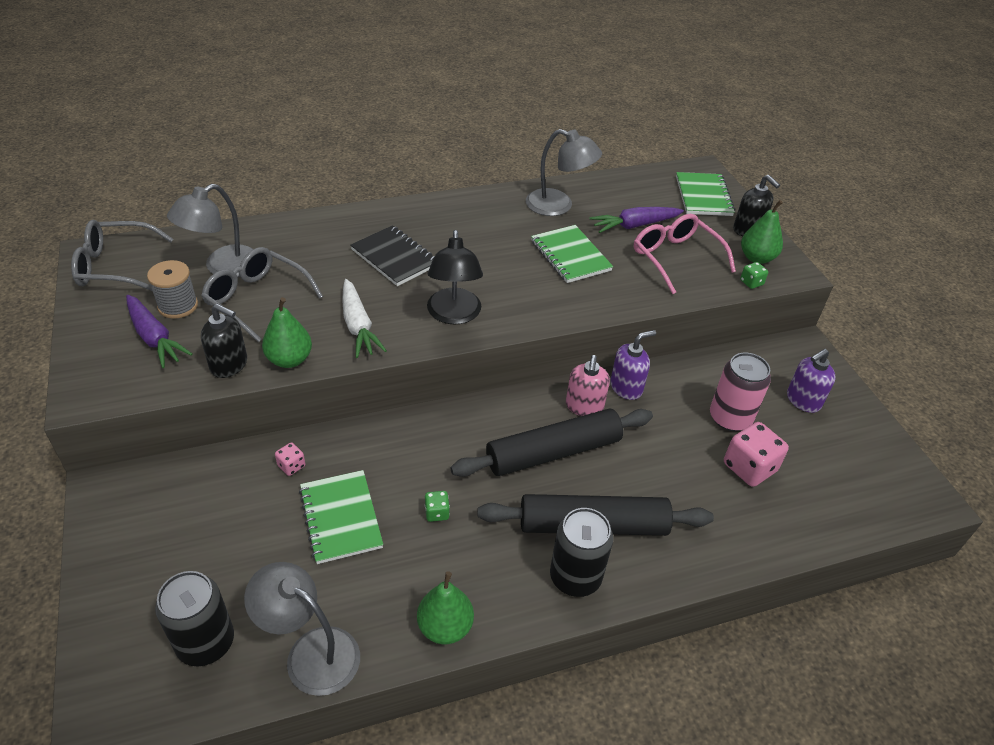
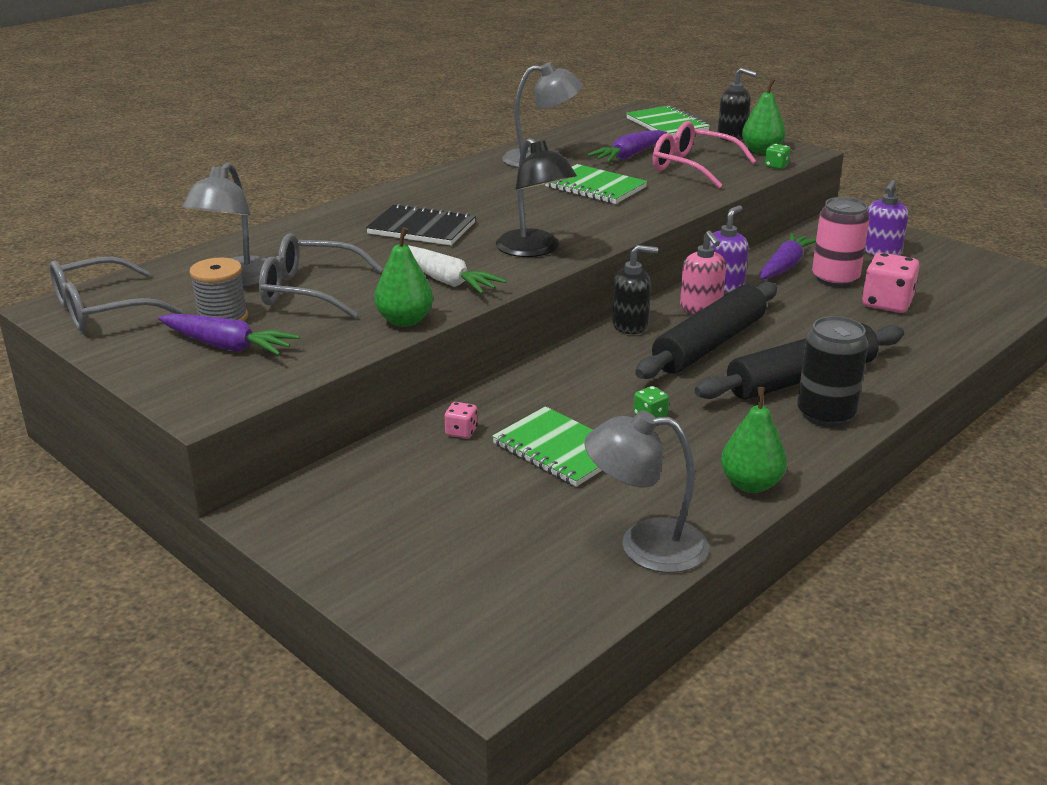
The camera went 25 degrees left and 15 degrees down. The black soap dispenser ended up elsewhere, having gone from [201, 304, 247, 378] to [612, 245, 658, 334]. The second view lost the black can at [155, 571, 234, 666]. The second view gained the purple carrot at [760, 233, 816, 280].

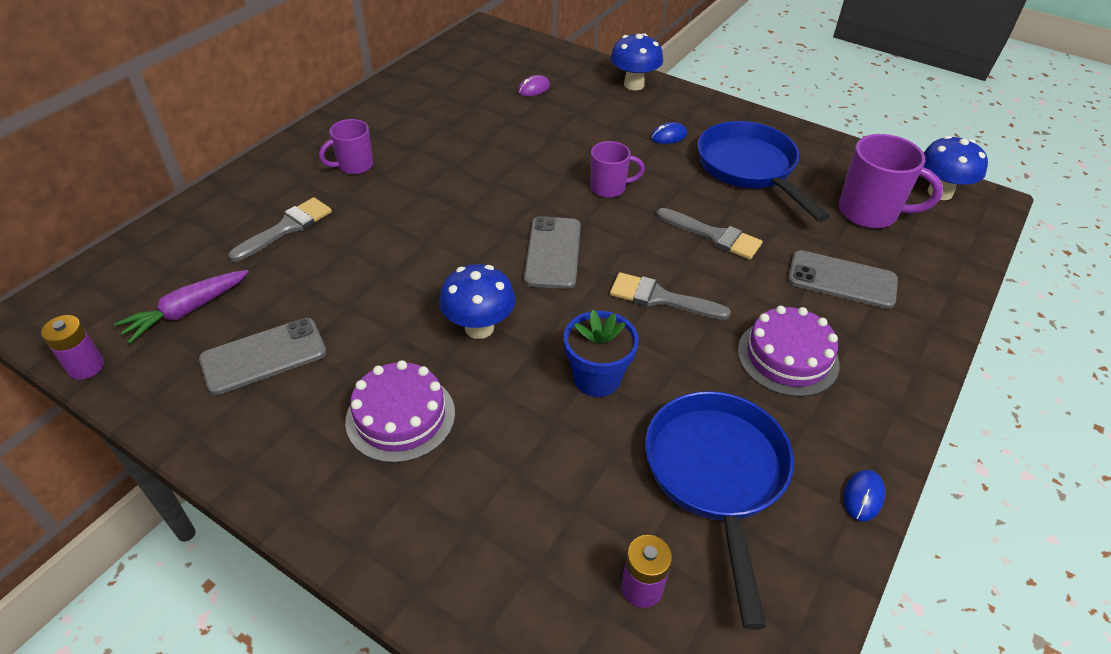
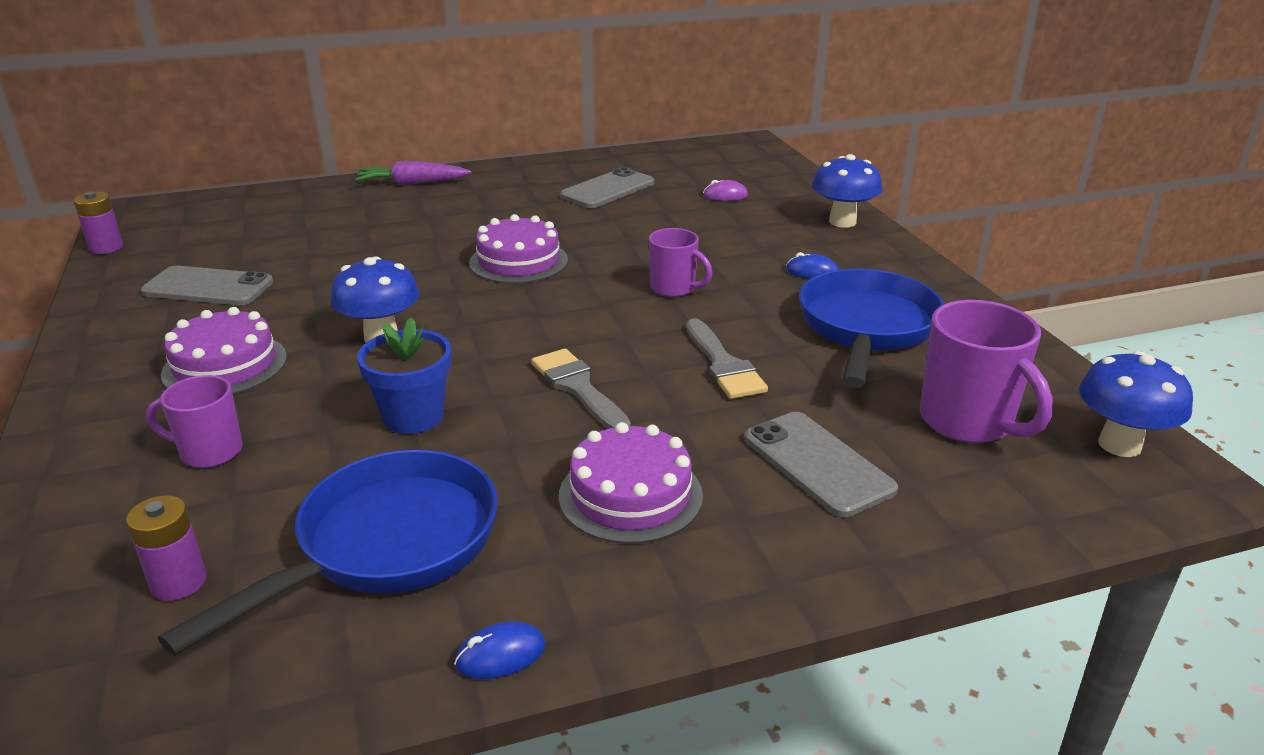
The camera went 40 degrees right and 15 degrees down. The purple mug ended up elsewhere, having gone from [319, 119, 373, 174] to [146, 375, 243, 468]. The second view lost the grey brush at [228, 197, 332, 262]. The grey phone ended up elsewhere, having gone from [524, 216, 581, 289] to [560, 167, 654, 208]. The purple carrot ended up elsewhere, having gone from [114, 270, 249, 344] to [355, 161, 471, 185]. The second view gained the purple cake at [469, 214, 568, 284].

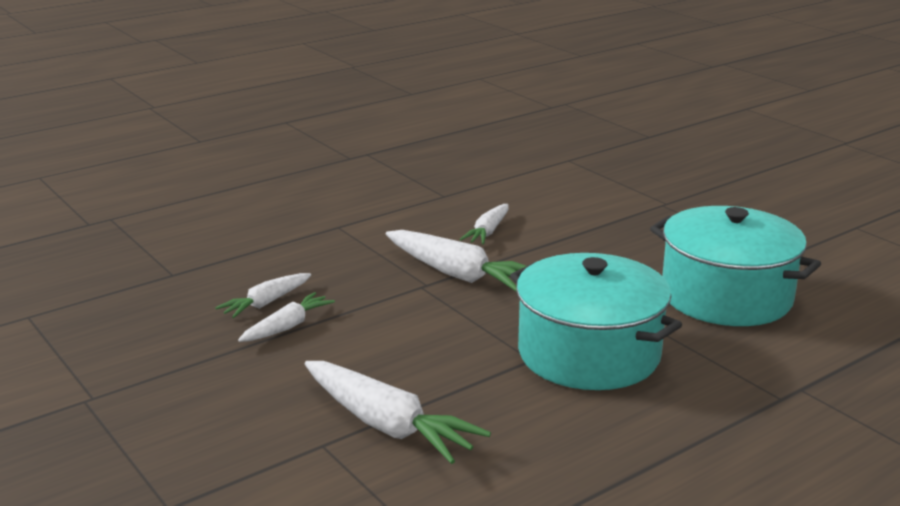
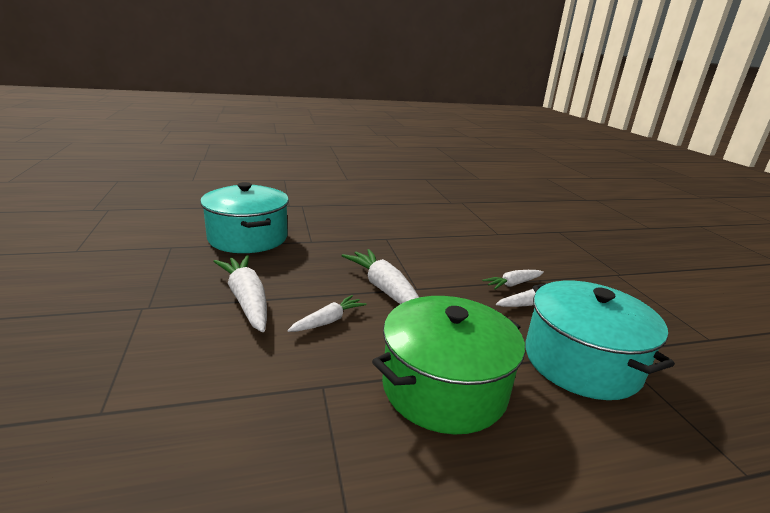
The camera went 160 degrees left and 0 degrees up. The turquoise pot ended up elsewhere, having gone from [510, 253, 682, 390] to [525, 281, 675, 400]. The white carrot ended up elsewhere, having gone from [305, 361, 491, 464] to [213, 255, 267, 332]. The second view gained the green pot at [372, 296, 525, 434].

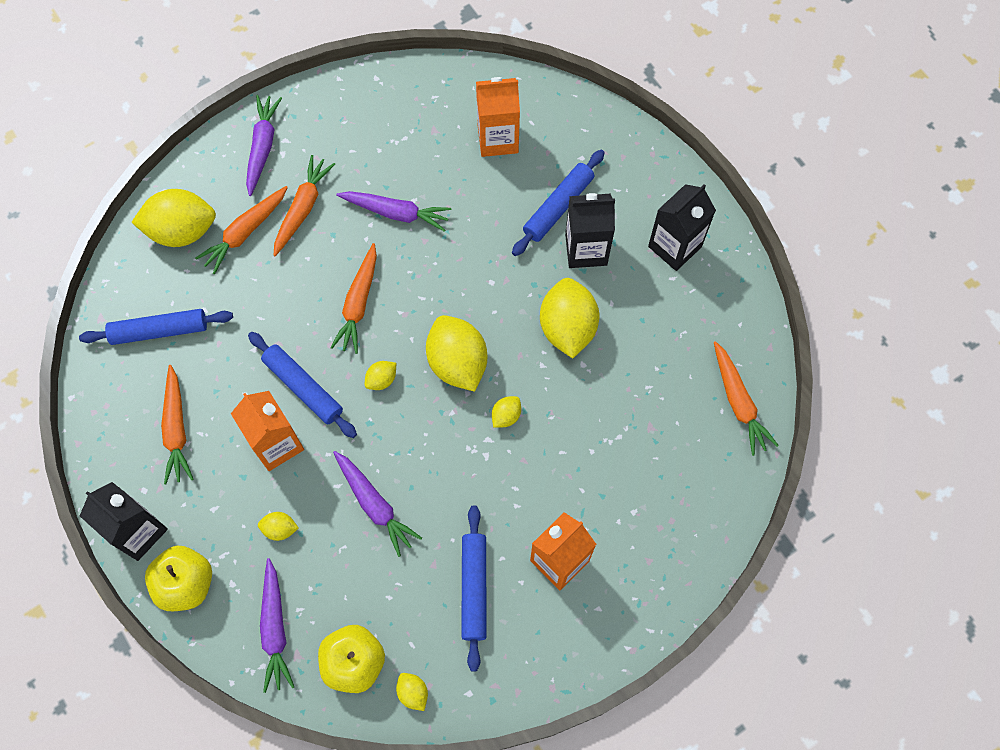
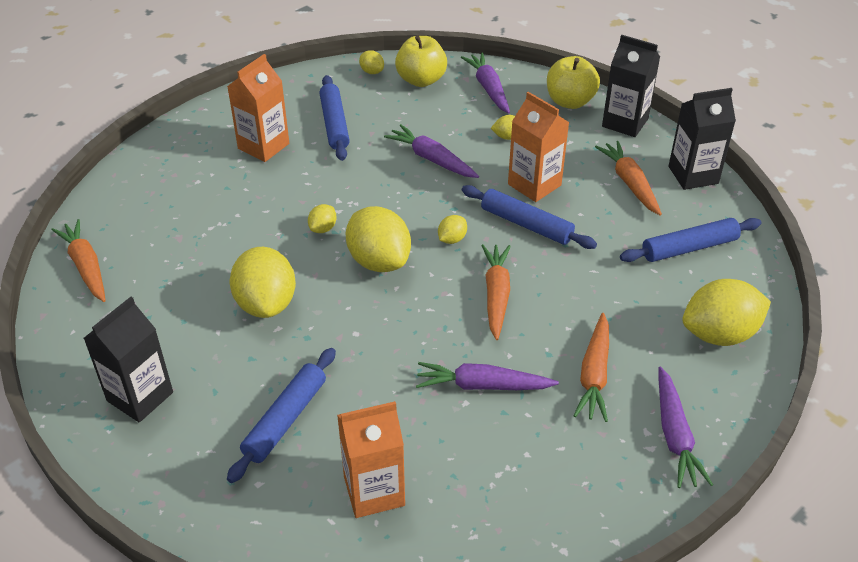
The camera went 170 degrees right and 25 degrees down. The second view lost the orange carrot at [195, 186, 288, 274]. The black carton ended up elsewhere, having gone from [565, 193, 615, 268] to [669, 88, 736, 190].

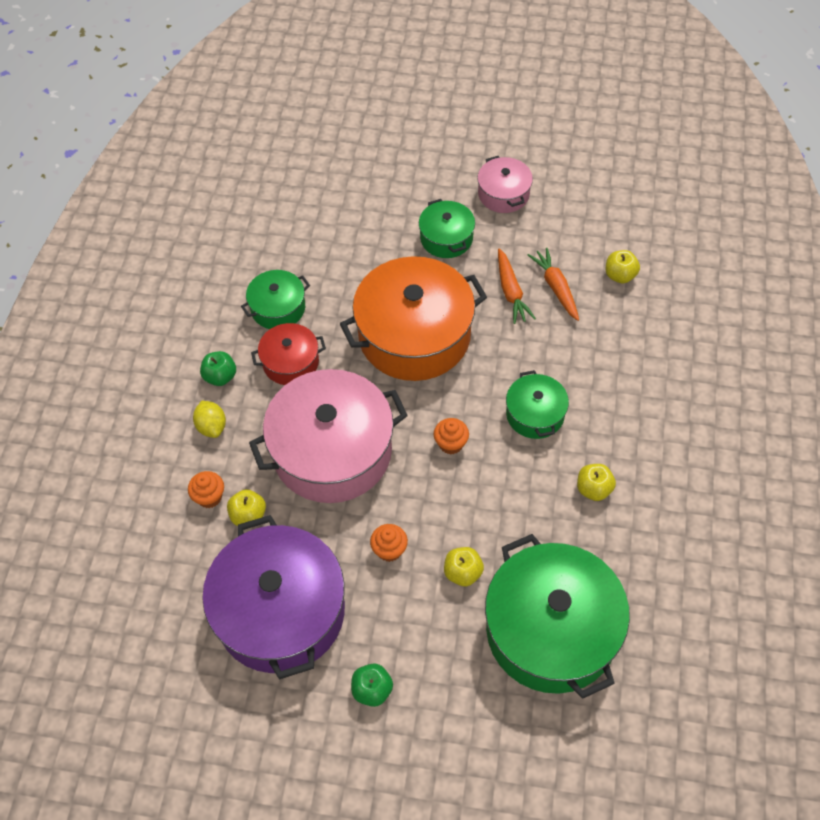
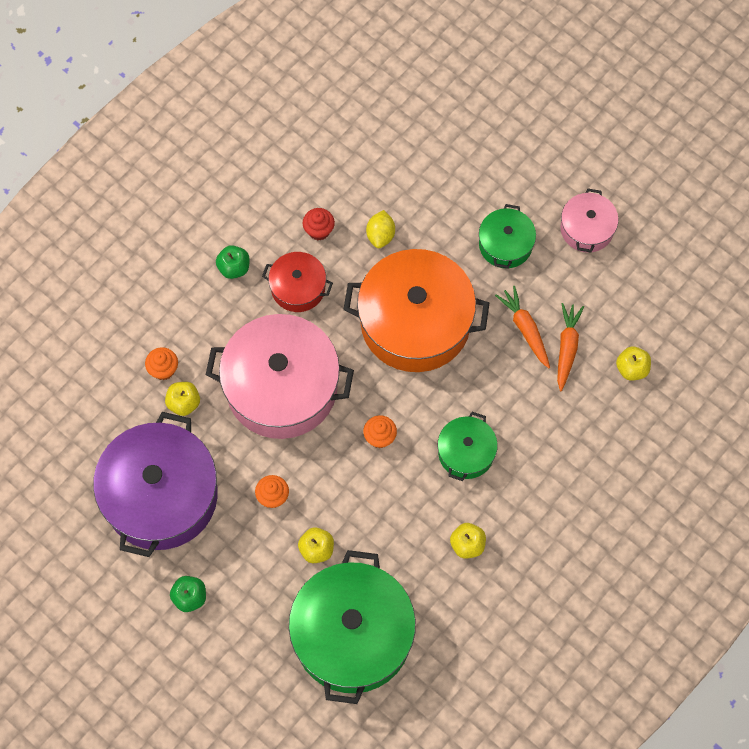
The camera went 30 degrees right and 10 degrees up. The orange carrot at [498, 248, 536, 324] ended up facing another way, 135 degrees clockwise from before. Where the green pot stood at [241, 270, 310, 329], the red cupcake came to stand at [303, 208, 335, 241]. The yellow lemon ended up elsewhere, having gone from [193, 401, 226, 438] to [366, 210, 395, 248].

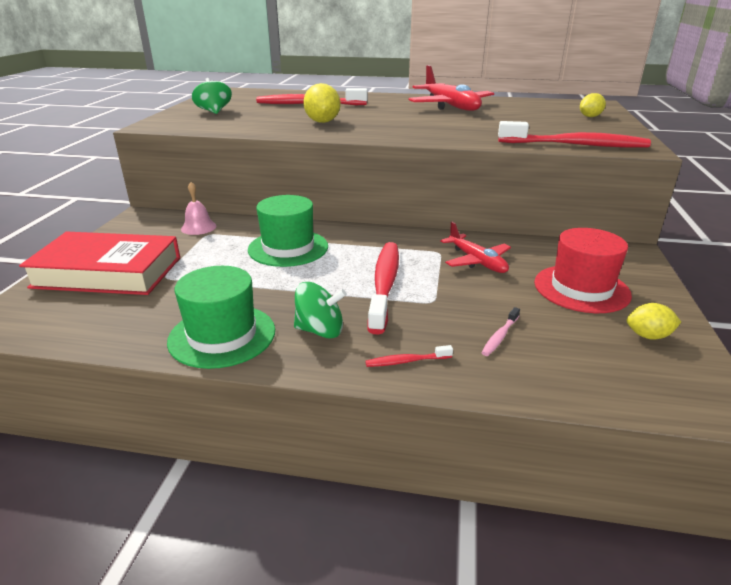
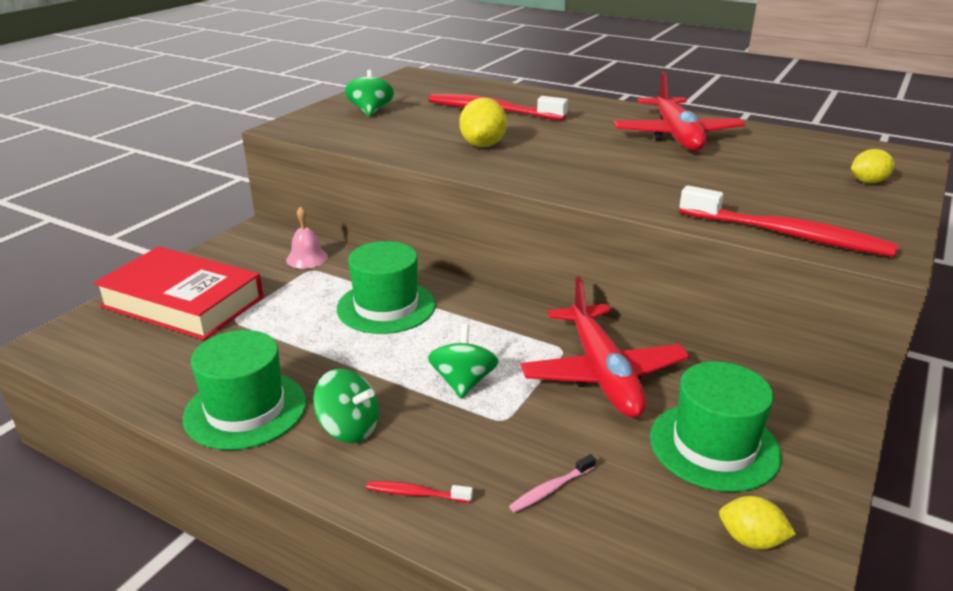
The camera went 20 degrees right and 0 degrees up. The size of the red plane at [440, 222, 511, 273] changed by a factor of 1.62. What was the red hat at [534, 228, 632, 313] turned into the green hat at [650, 362, 782, 492]. Where the red toothbrush stood at [367, 242, 399, 335], the green spinning top came to stand at [428, 324, 499, 399].

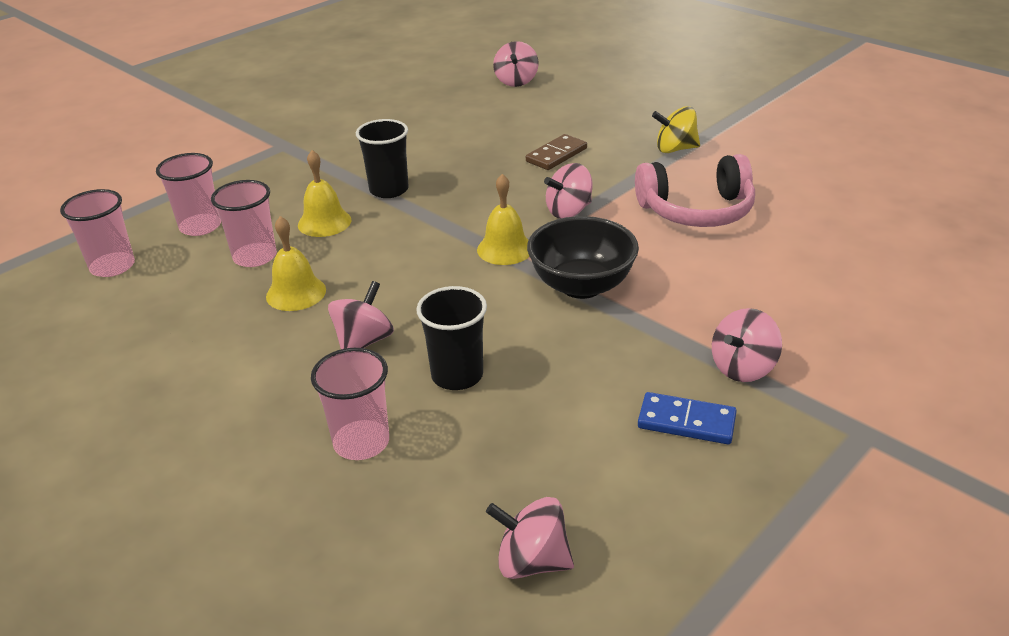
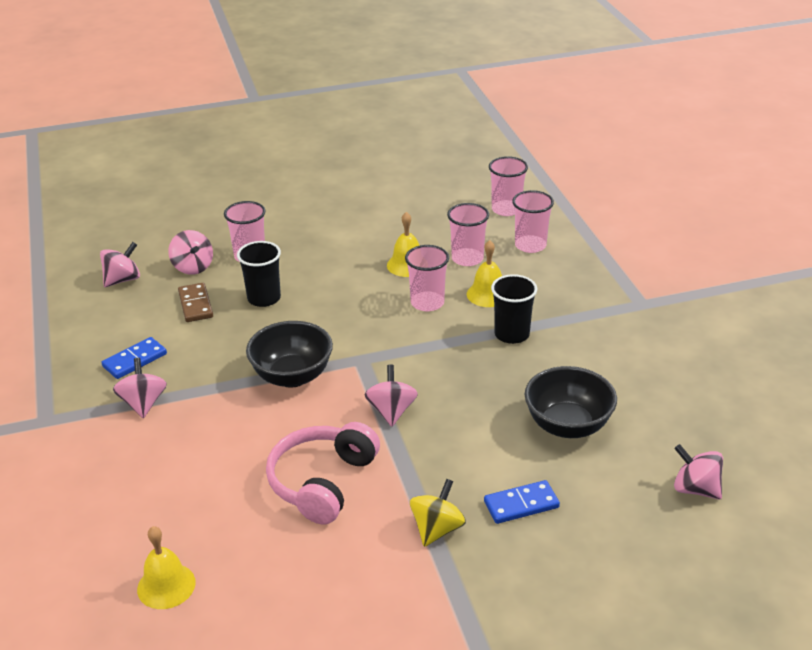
The camera went 120 degrees right and 0 degrees up. The brown domino ended up elsewhere, having gone from [526, 134, 587, 170] to [178, 283, 213, 322]. The yellow bell ended up elsewhere, having gone from [477, 174, 529, 265] to [137, 526, 196, 609]. The pink spinning top ended up elsewhere, having gone from [328, 281, 394, 349] to [168, 230, 213, 275]. The second view gained the pink cup at [405, 245, 449, 311]. The second view gained the black bowl at [525, 366, 617, 438]. The second view gained the blue domino at [484, 480, 560, 524].

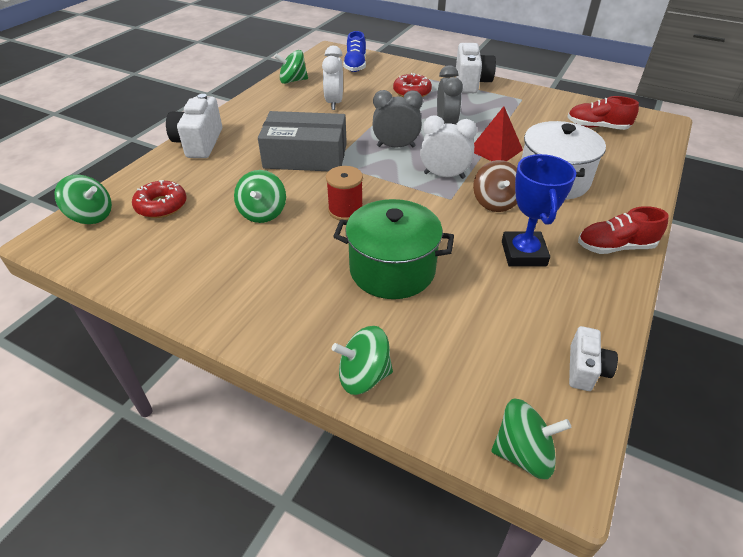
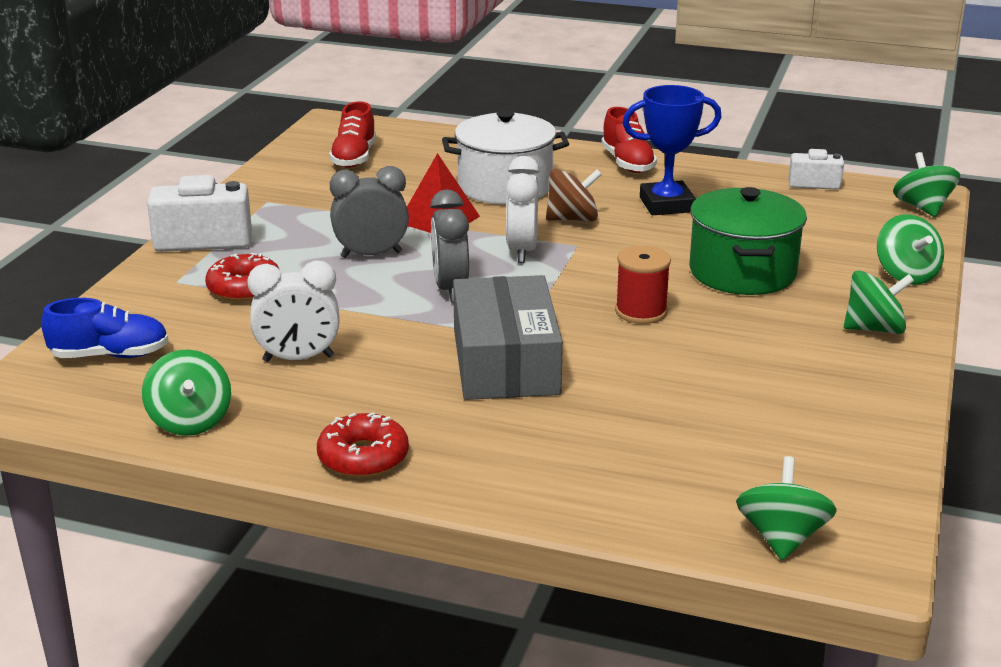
The camera went 100 degrees left and 15 degrees down. The second view lost the white camera at [166, 94, 222, 158]. The green spinning top ended up elsewhere, having gone from [234, 170, 286, 223] to [844, 270, 914, 334]. The red donut ended up elsewhere, having gone from [132, 180, 187, 218] to [317, 412, 409, 478].

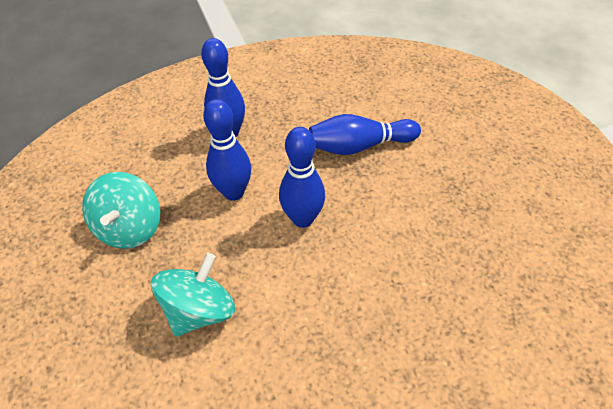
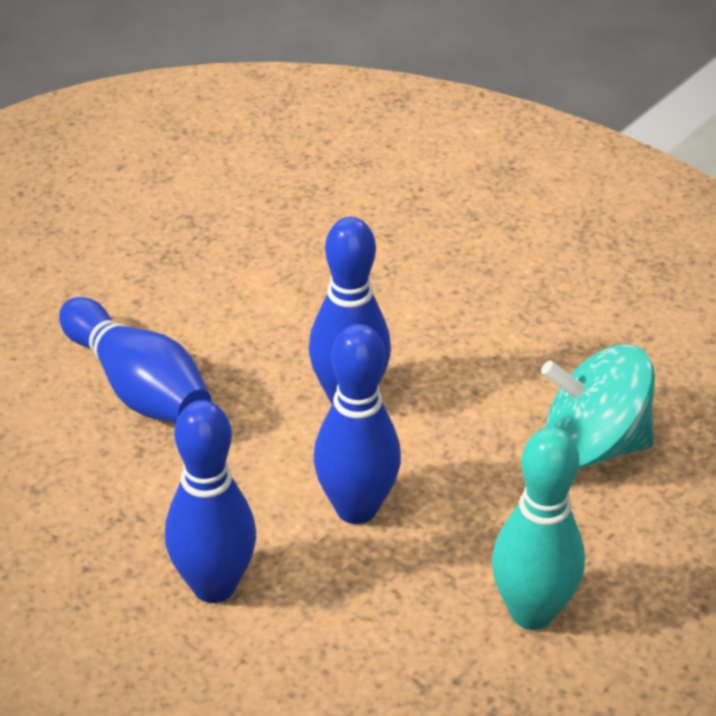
The camera went 120 degrees left and 10 degrees down. Where the turquoise spinning top stood at [82, 172, 160, 249], the turquoise bowling pin came to stand at [492, 427, 585, 630].

